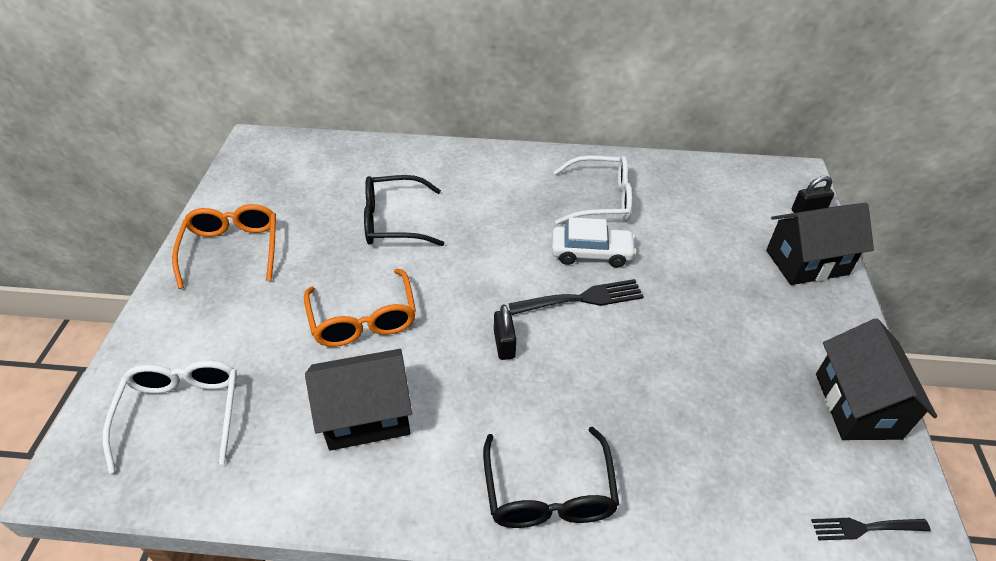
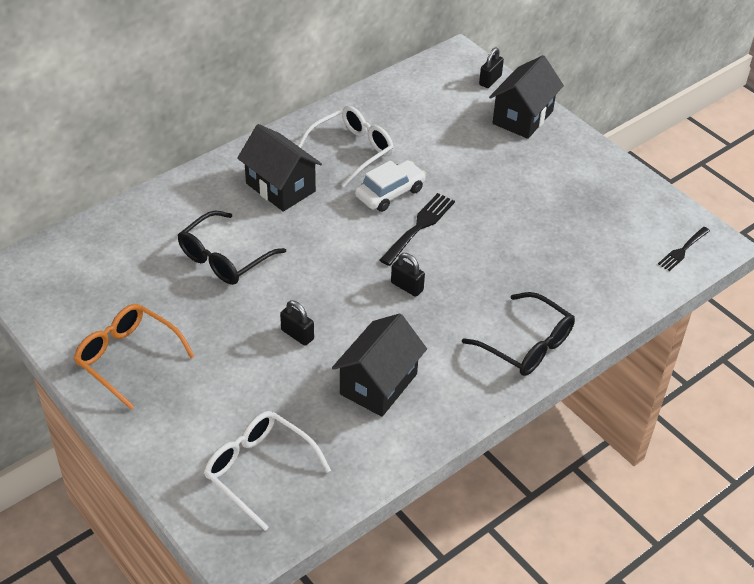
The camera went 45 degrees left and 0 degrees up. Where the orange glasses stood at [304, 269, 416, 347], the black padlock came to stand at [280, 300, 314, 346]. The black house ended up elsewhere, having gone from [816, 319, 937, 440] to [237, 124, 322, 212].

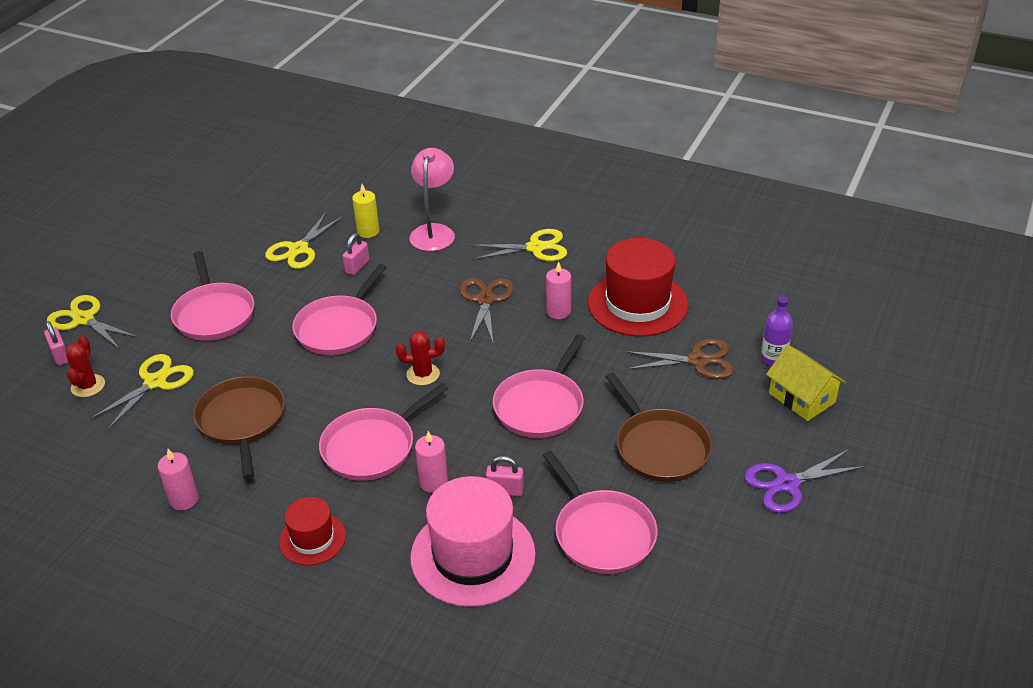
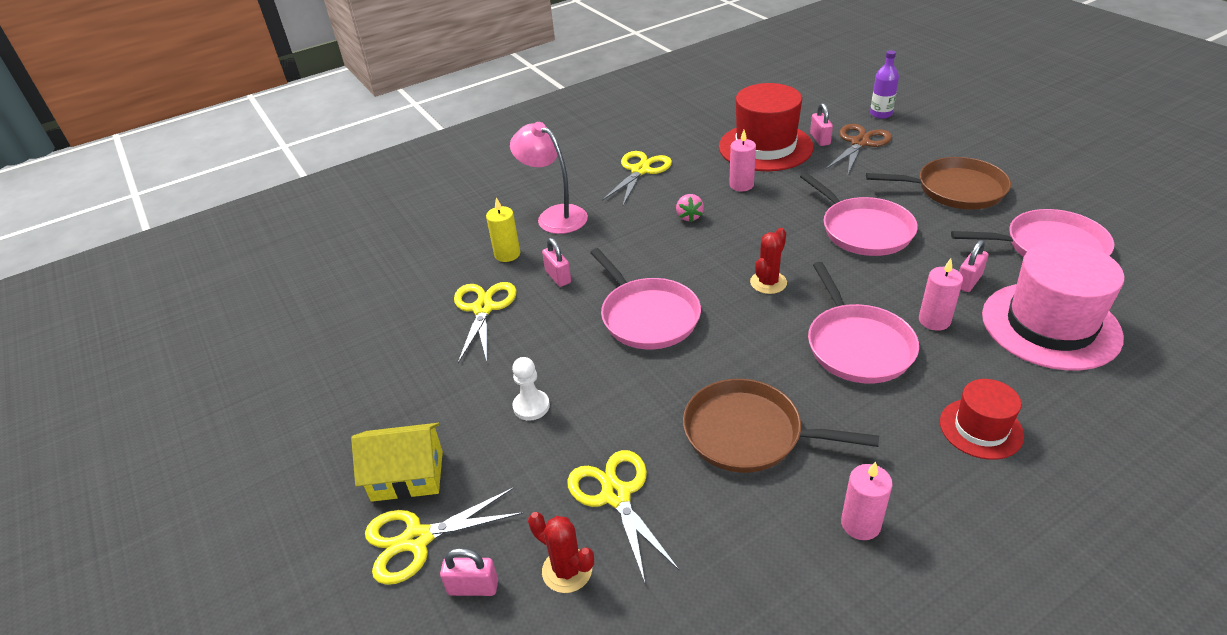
The camera went 55 degrees left and 0 degrees up. The yellow scissors at [265, 212, 344, 269] ended up facing another way, 150 degrees counterclockwise from before. Where the pink pan stood at [171, 251, 254, 341], the white pawn came to stand at [512, 357, 550, 421]. Where the brown scissors stood at [460, 278, 514, 344], the pink strawberry came to stand at [676, 194, 704, 222]. The yellow house ended up elsewhere, having gone from [766, 345, 846, 421] to [351, 423, 443, 502]. The second view lost the purple scissors at [744, 449, 865, 513]. The second view gained the pink padlock at [810, 103, 833, 146].

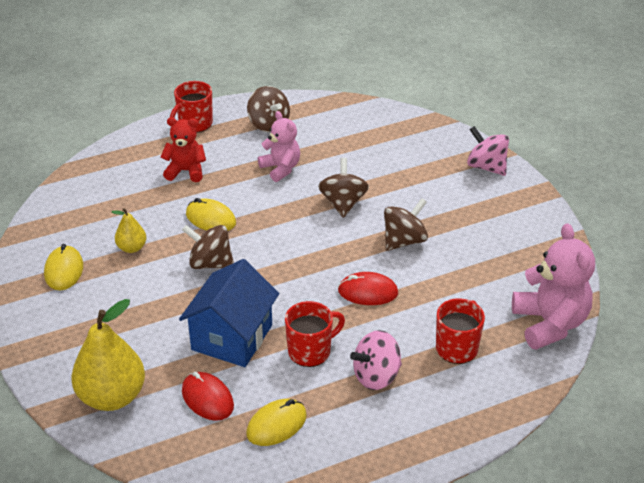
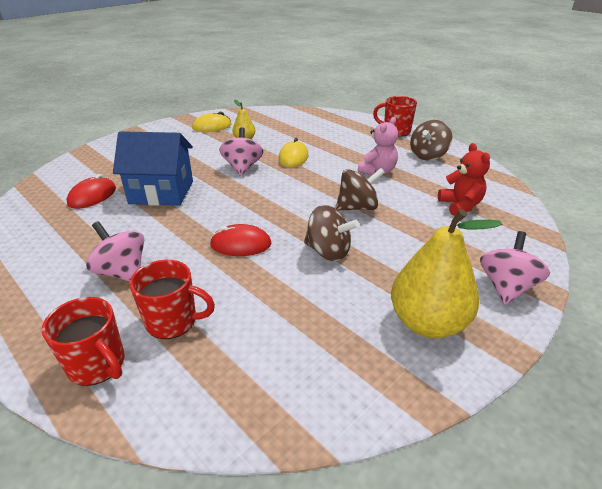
The camera went 70 degrees right and 5 degrees down. The red teddy bear ended up elsewhere, having gone from [161, 117, 206, 182] to [438, 143, 490, 216]. The second view lost the pink teddy bear at [512, 223, 595, 350]. What was the brown spinning top at [182, 225, 234, 269] turned into the pink spinning top at [219, 127, 263, 176]. The red mouse at [338, 272, 398, 305] ended up facing another way, 75 degrees counterclockwise from before. The yellow pear ended up elsewhere, having gone from [71, 299, 145, 411] to [391, 209, 502, 338]. The red mug ended up elsewhere, having gone from [285, 301, 345, 367] to [41, 297, 125, 386]. The second view lost the yellow mouse at [246, 399, 307, 446].

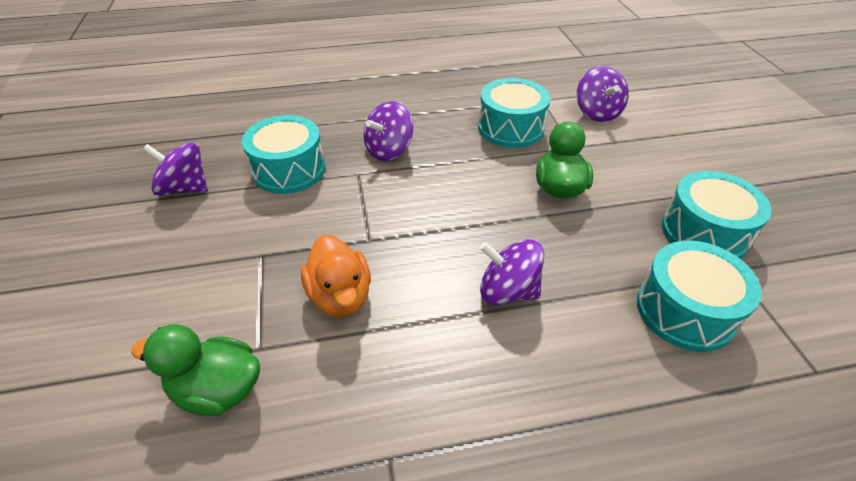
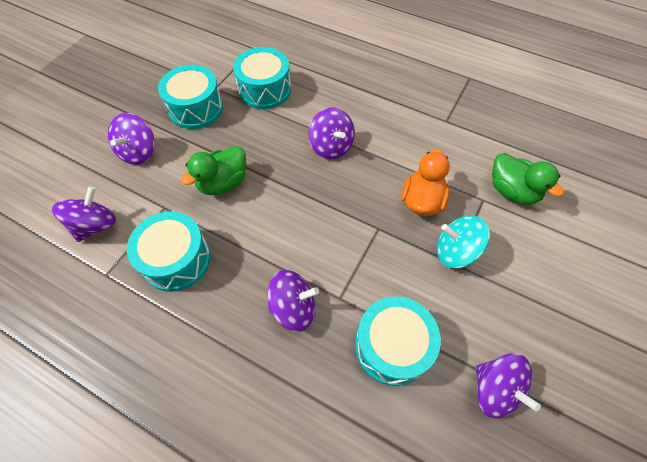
The camera went 140 degrees left and 15 degrees up. The second view gained the purple spinning top at [108, 113, 155, 165]. The second view gained the turquoise spinning top at [437, 216, 490, 268].

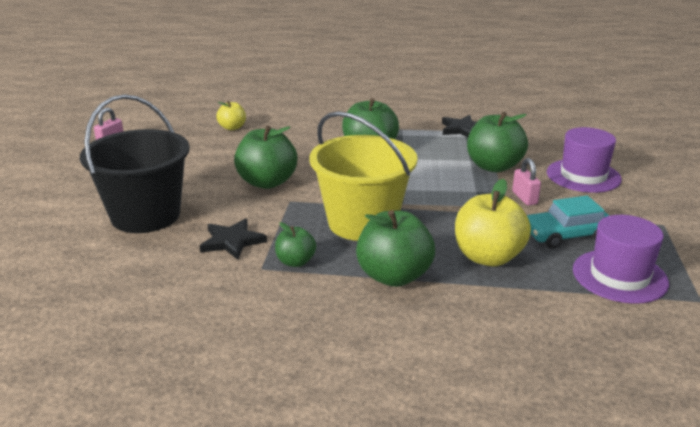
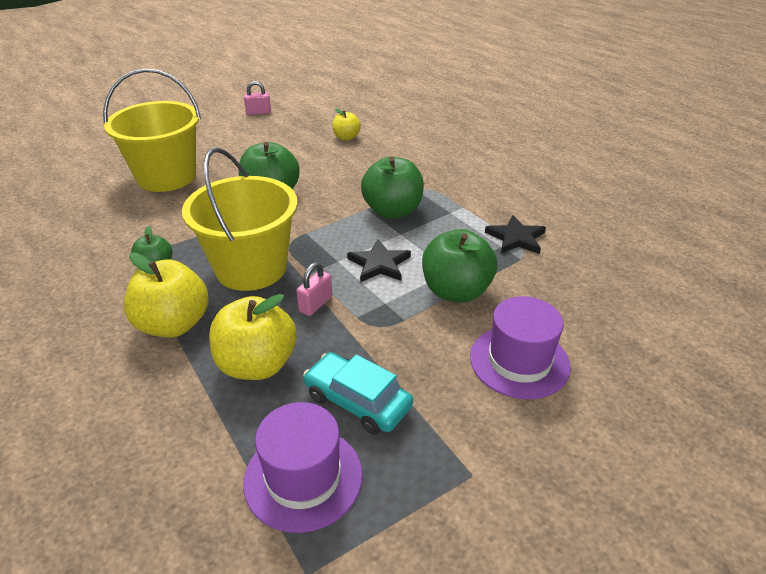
The camera went 50 degrees right and 10 degrees up. What was the black bucket at [80, 94, 190, 233] turned into the yellow bucket at [103, 68, 201, 192]. The pink padlock ended up elsewhere, having gone from [512, 158, 541, 206] to [296, 262, 332, 316]. What was the green apple at [356, 210, 435, 287] turned into the yellow apple at [124, 252, 209, 338]. The black star ended up elsewhere, having gone from [200, 218, 267, 260] to [347, 239, 411, 282].

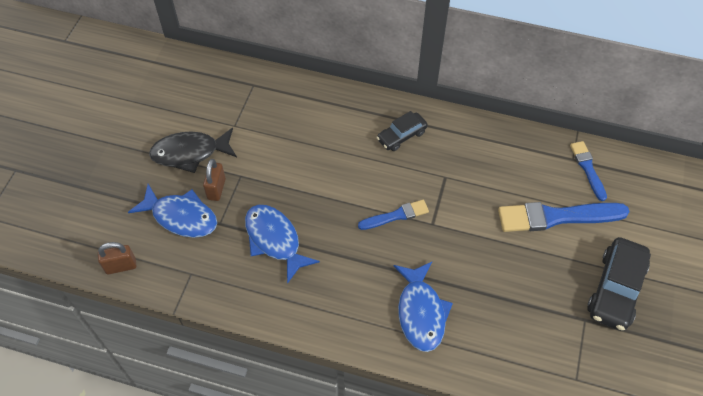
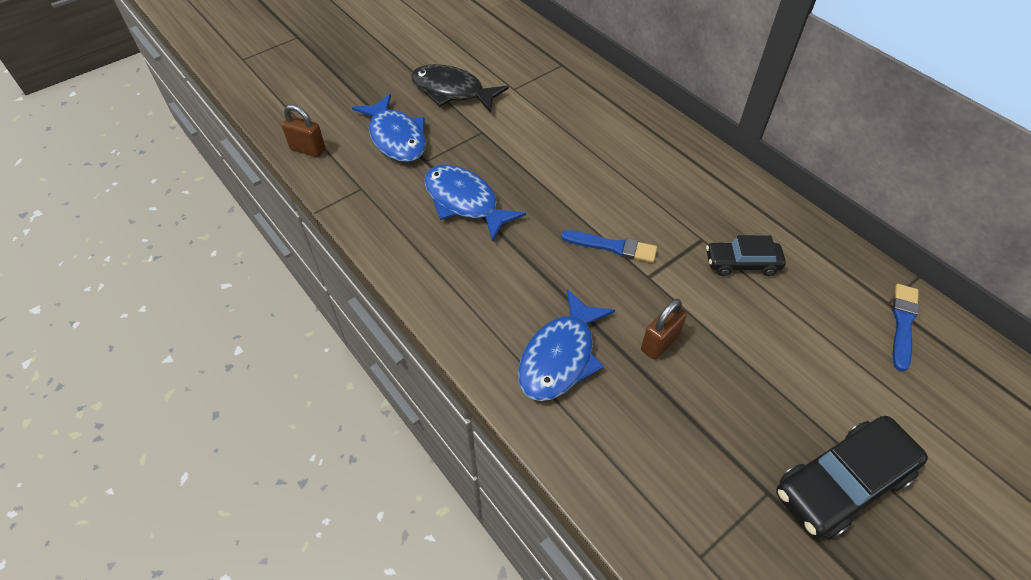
The camera went 35 degrees right and 5 degrees down. The black car ended up elsewhere, having gone from [376, 111, 428, 151] to [706, 235, 786, 276]. The brown padlock ended up elsewhere, having gone from [203, 159, 226, 201] to [641, 299, 687, 360]. The second view lost the blue brush at [498, 202, 630, 232]. The blue fish at [245, 205, 320, 284] ended up facing another way, 45 degrees counterclockwise from before.

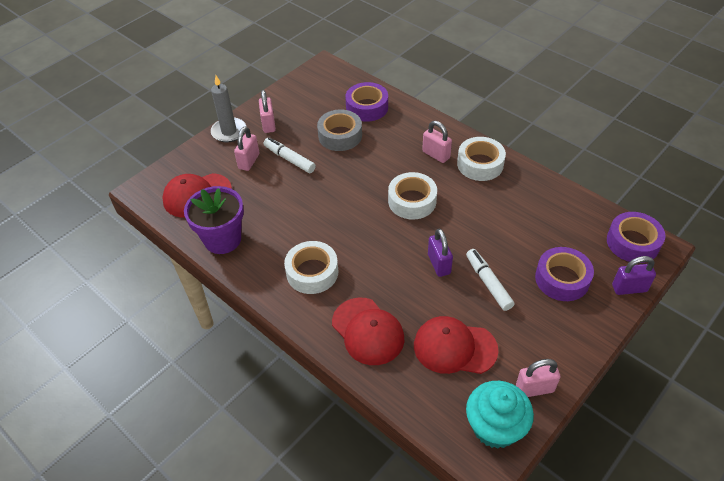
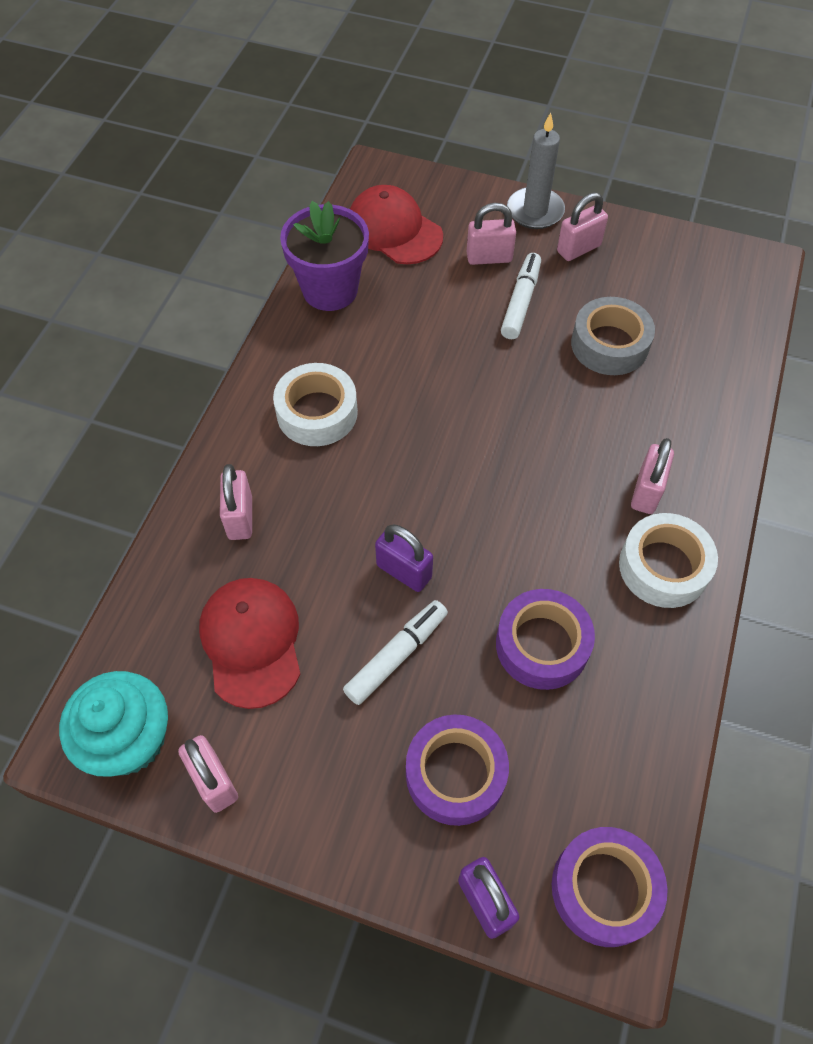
The camera went 65 degrees right and 10 degrees up. The purple tape ended up elsewhere, having gone from [345, 82, 388, 122] to [496, 589, 595, 690]. The second view lost the white tape at [388, 172, 437, 219]. The purple padlock at [428, 228, 453, 277] ended up facing another way, 75 degrees clockwise from before. Where the red cap stood at [332, 298, 404, 365], the pink padlock came to stand at [220, 464, 252, 540].

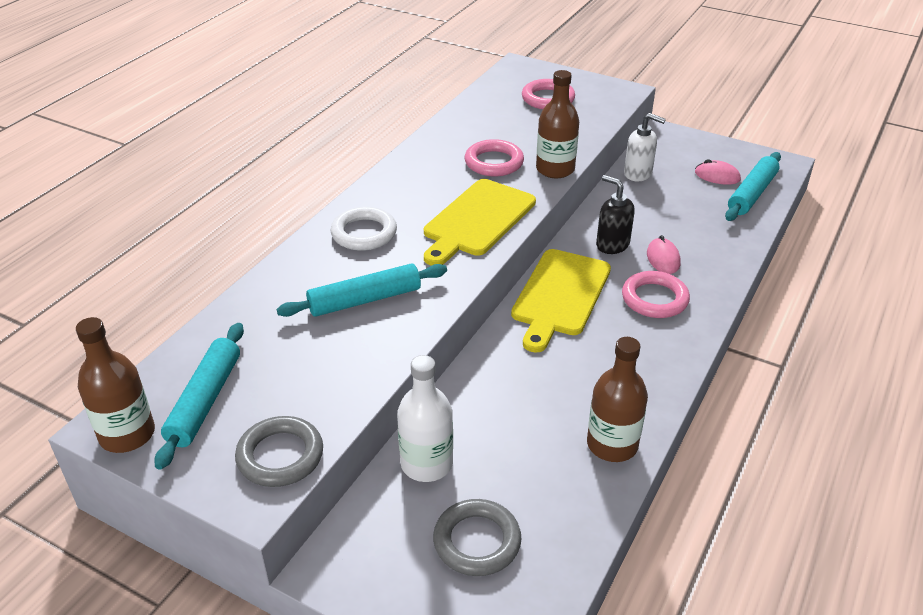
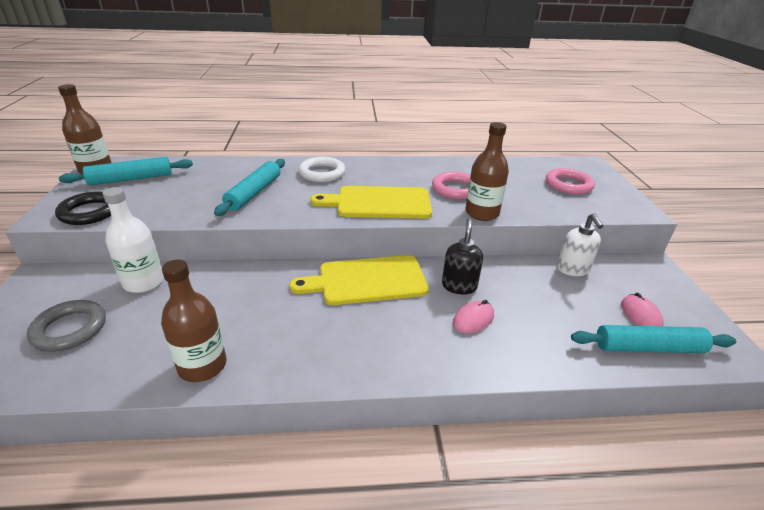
The camera went 55 degrees right and 5 degrees down. The turquoise rolling pin at [277, 263, 447, 317] ended up facing another way, 75 degrees clockwise from before. The second view lost the pink ring at [622, 271, 690, 318]. What was the grey ring at [235, 416, 323, 487] turned into the black ring at [55, 192, 111, 225].

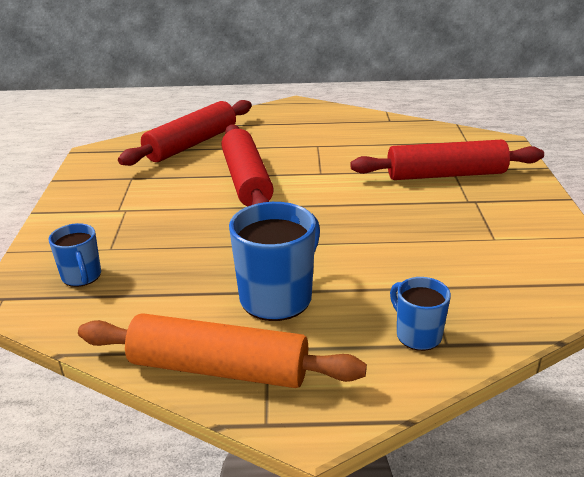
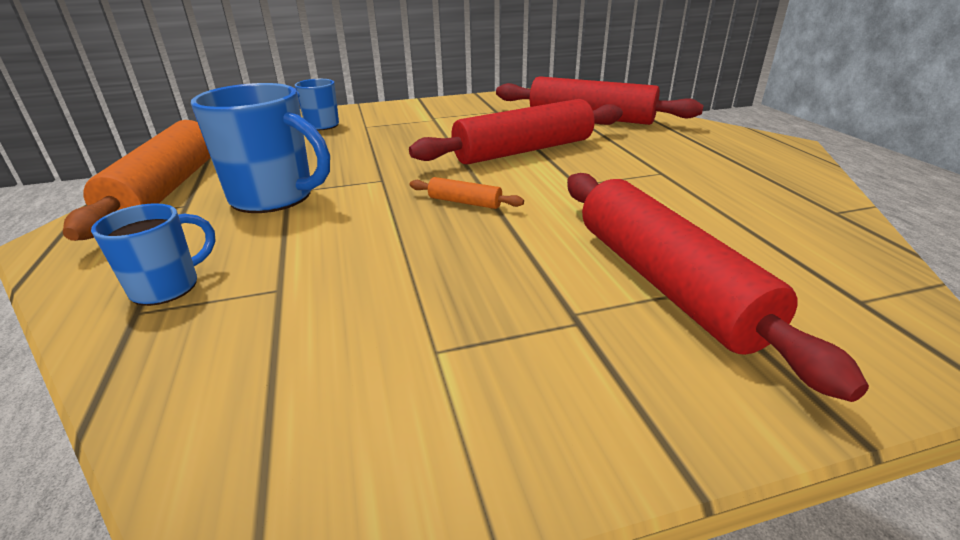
The camera went 75 degrees right and 0 degrees up. The second view gained the orange rolling pin at [409, 177, 524, 209].

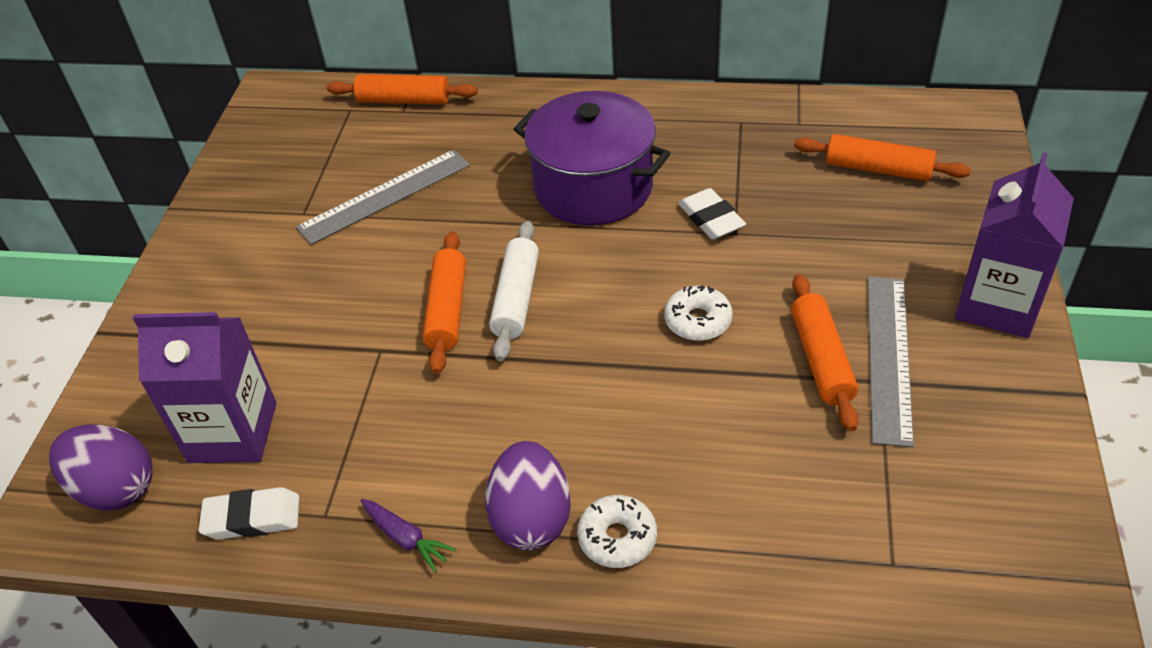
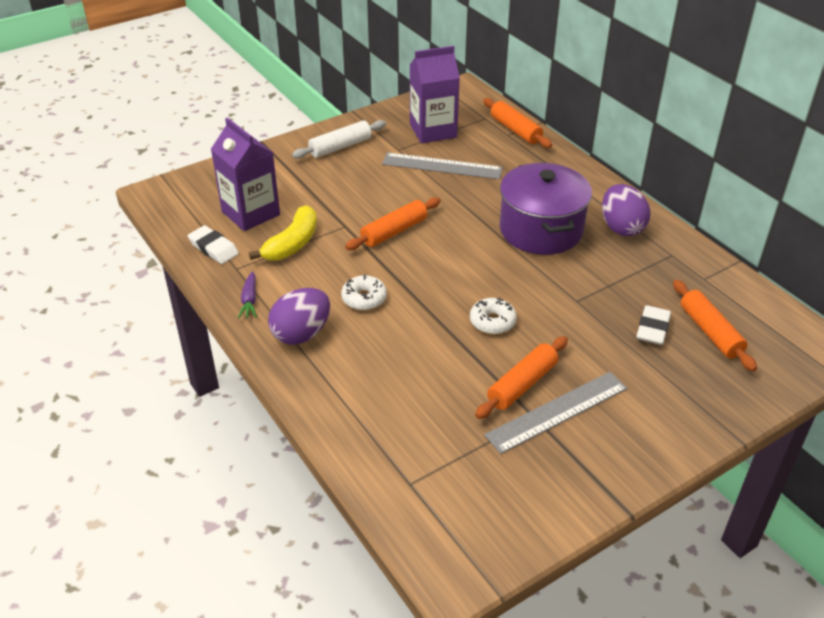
The camera went 45 degrees right and 5 degrees down. The purple carton ended up elsewhere, having gone from [955, 152, 1074, 338] to [410, 46, 460, 143]. The white eraser ended up elsewhere, having gone from [678, 188, 746, 240] to [636, 305, 671, 345]. The white rolling pin ended up elsewhere, having gone from [489, 221, 539, 361] to [292, 120, 386, 159]. The purple egg ended up elsewhere, having gone from [49, 424, 153, 510] to [602, 184, 650, 236]. The white donut ended up elsewhere, having gone from [577, 495, 657, 568] to [341, 274, 387, 310]. The second view gained the yellow banana at [249, 205, 317, 261].

